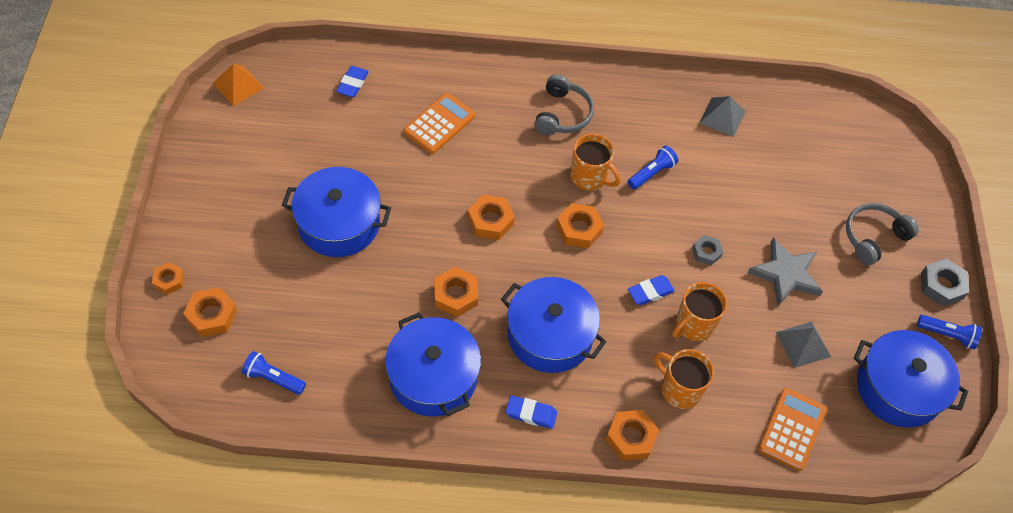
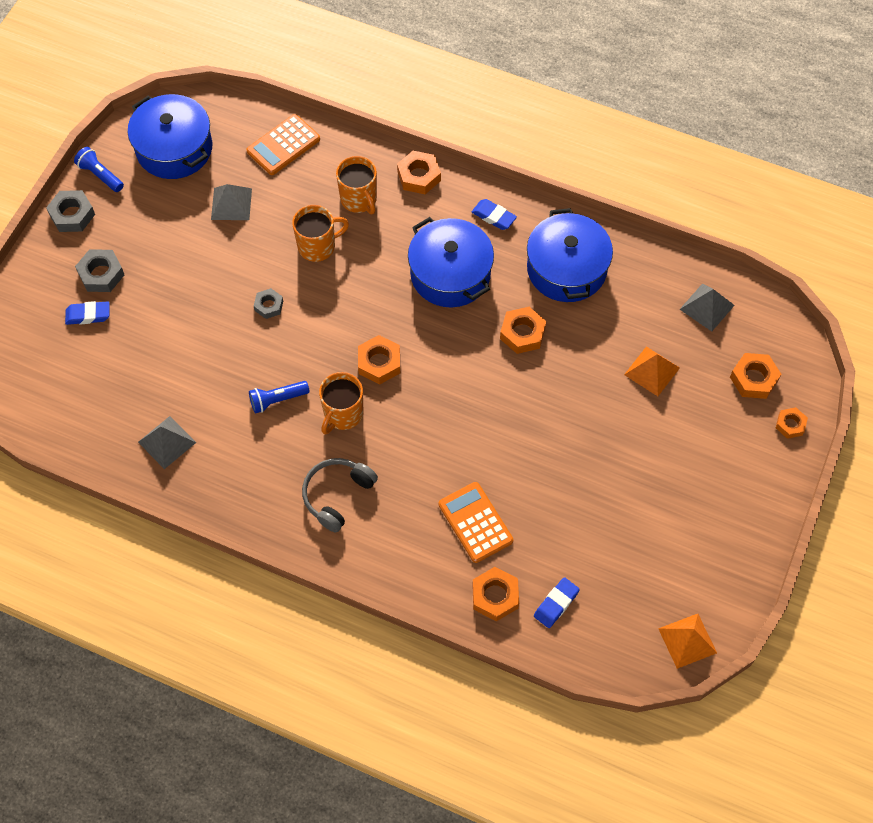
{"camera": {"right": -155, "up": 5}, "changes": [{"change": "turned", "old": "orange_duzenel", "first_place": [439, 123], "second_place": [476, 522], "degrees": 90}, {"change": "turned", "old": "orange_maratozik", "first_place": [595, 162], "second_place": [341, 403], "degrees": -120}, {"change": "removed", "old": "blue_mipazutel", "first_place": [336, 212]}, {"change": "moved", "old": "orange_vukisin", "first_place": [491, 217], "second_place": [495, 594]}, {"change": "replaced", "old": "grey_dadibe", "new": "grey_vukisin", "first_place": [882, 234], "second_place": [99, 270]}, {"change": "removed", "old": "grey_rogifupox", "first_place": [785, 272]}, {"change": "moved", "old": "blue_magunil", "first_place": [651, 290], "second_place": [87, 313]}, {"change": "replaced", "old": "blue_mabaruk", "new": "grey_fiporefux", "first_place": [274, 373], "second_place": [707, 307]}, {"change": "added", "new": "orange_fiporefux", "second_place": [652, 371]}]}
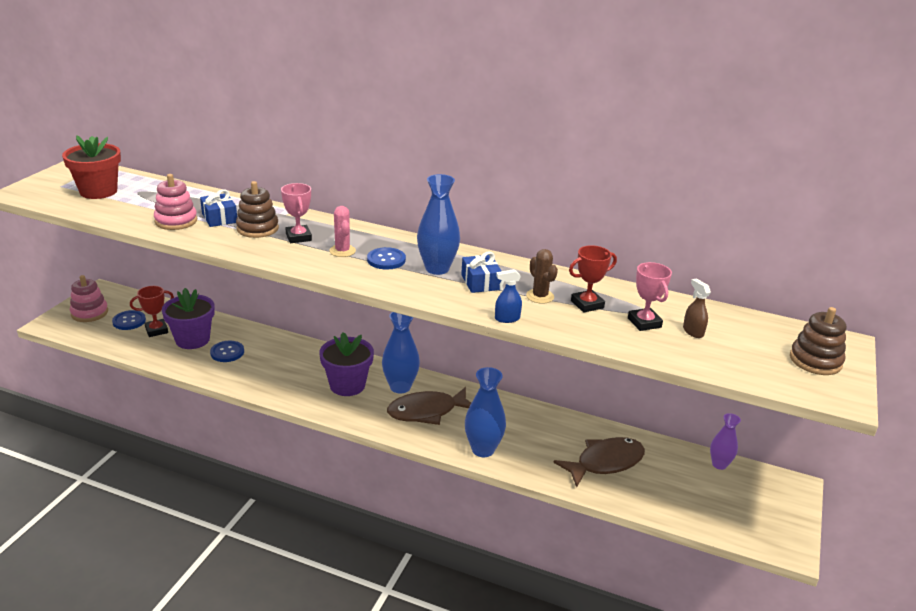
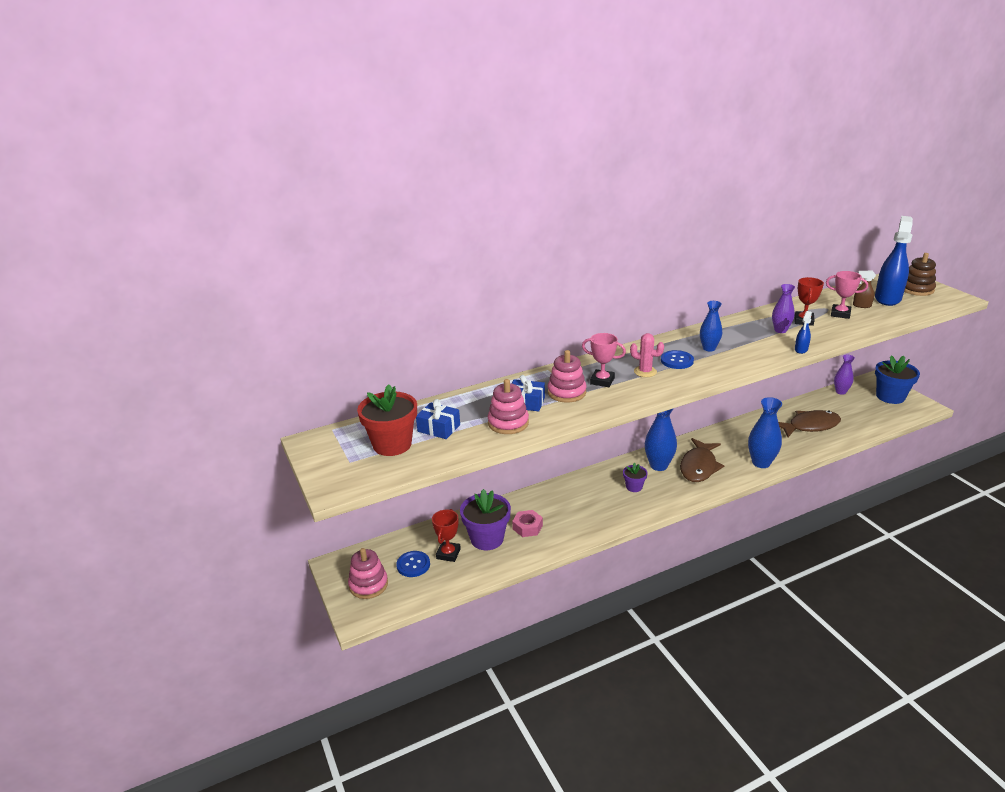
{"camera": {"right": -45, "up": 0}, "changes": [{"change": "resized", "old": "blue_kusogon", "first_place": [438, 224], "second_place": [711, 326], "factor": 0.64}, {"change": "recoloured", "old": "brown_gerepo", "new": "pink_gerepo", "first_place": [257, 209], "second_place": [567, 376]}, {"change": "replaced", "old": "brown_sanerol", "new": "purple_kusogon", "first_place": [542, 276], "second_place": [783, 308]}, {"change": "moved", "old": "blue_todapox", "first_place": [481, 272], "second_place": [438, 419]}, {"change": "resized", "old": "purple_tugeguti", "first_place": [346, 364], "second_place": [635, 477], "factor": 0.52}, {"change": "replaced", "old": "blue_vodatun", "new": "pink_vukisin", "first_place": [227, 351], "second_place": [527, 523]}, {"change": "turned", "old": "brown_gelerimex", "first_place": [599, 462], "second_place": [809, 423], "degrees": 60}, {"change": "added", "new": "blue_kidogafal", "second_place": [894, 261]}, {"change": "added", "new": "blue_tugeguti", "second_place": [897, 379]}]}
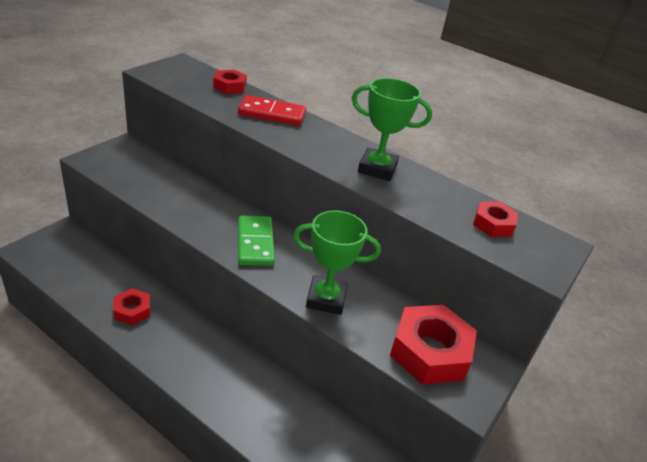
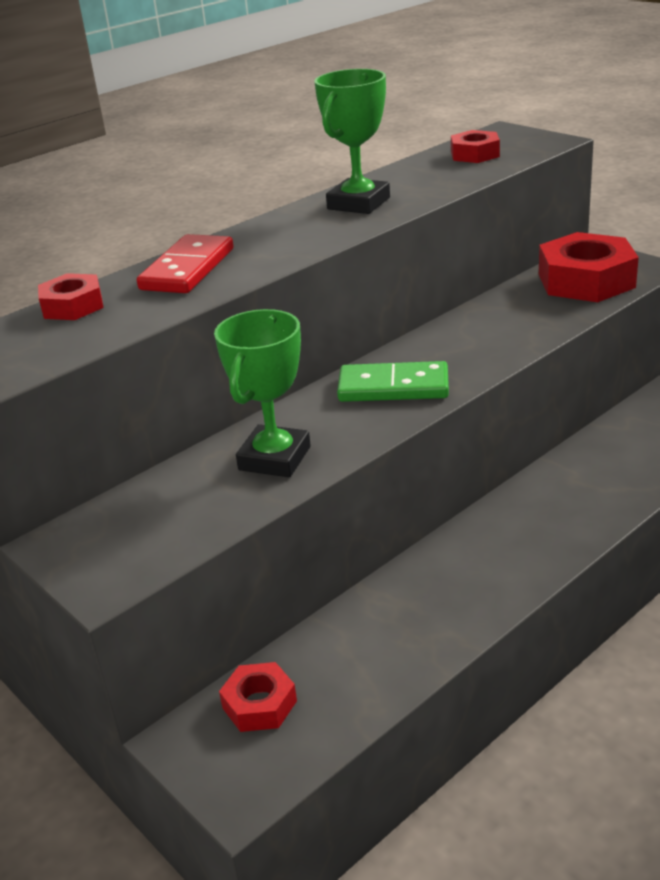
{"camera": {"right": -70, "up": -5}, "changes": [{"change": "moved", "old": "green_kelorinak", "first_place": [337, 263], "second_place": [262, 393]}, {"change": "moved", "old": "red_vukisin", "first_place": [131, 306], "second_place": [258, 697]}]}
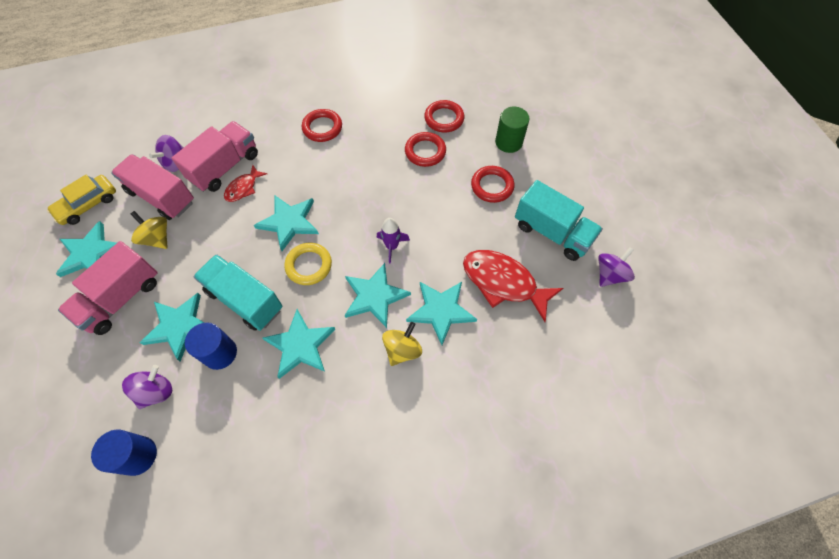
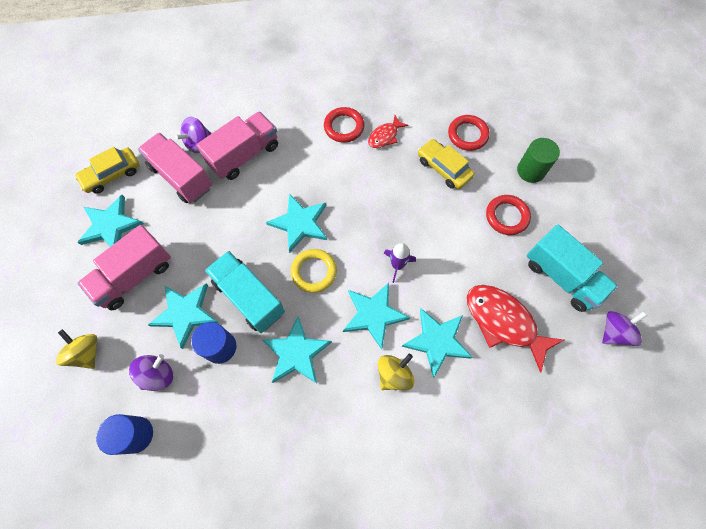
{"camera": {"right": 10, "up": 5}, "changes": [{"change": "replaced", "old": "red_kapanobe", "new": "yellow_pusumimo", "first_place": [425, 149], "second_place": [446, 164]}, {"change": "moved", "old": "red_gelerimex", "first_place": [245, 183], "second_place": [388, 131]}, {"change": "moved", "old": "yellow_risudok", "first_place": [149, 230], "second_place": [76, 349]}]}
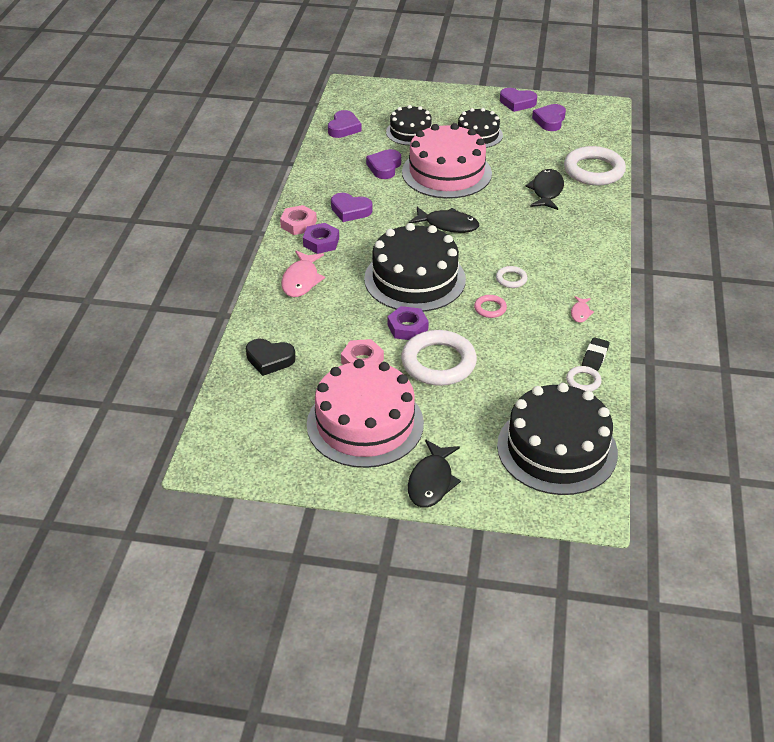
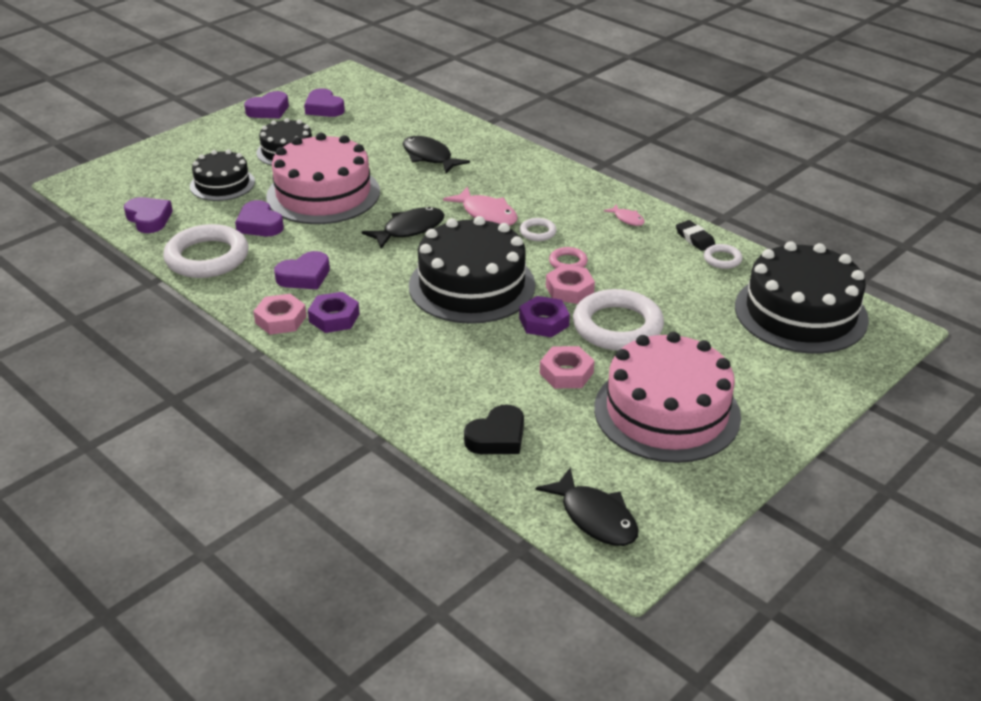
{"camera": {"right": -55, "up": -5}, "changes": [{"change": "moved", "old": "white_kapanobe", "first_place": [595, 166], "second_place": [206, 251]}, {"change": "moved", "old": "pink_gelerimex", "first_place": [303, 274], "second_place": [480, 206]}, {"change": "moved", "old": "black_gelerimex", "first_place": [434, 474], "second_place": [587, 506]}, {"change": "added", "new": "pink_vukisin", "second_place": [570, 284]}]}
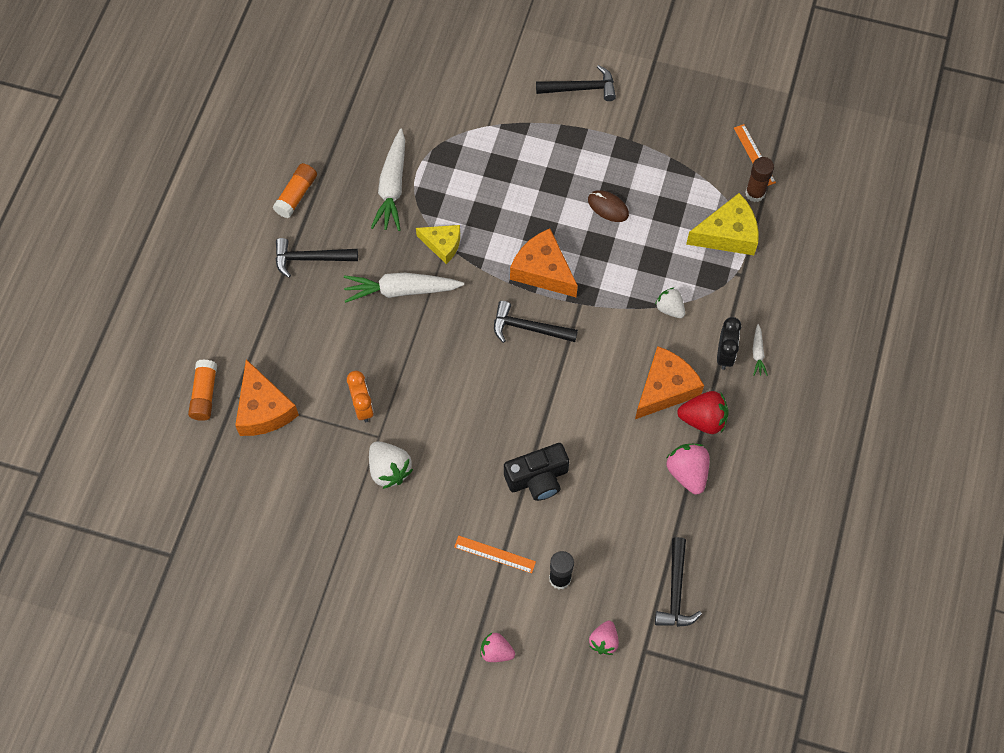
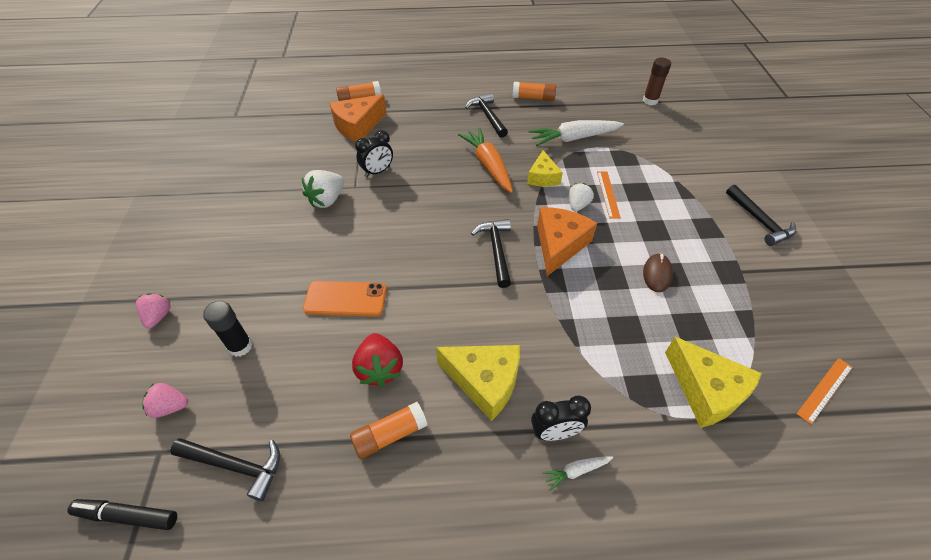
{"camera": {"right": 70, "up": -15}, "changes": [{"change": "moved", "old": "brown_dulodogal", "first_place": [759, 179], "second_place": [657, 81]}, {"change": "recoloured", "old": "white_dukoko", "new": "orange_dukoko", "first_place": [404, 288], "second_place": [485, 160]}, {"change": "moved", "old": "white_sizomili", "first_place": [670, 303], "second_place": [581, 197]}, {"change": "recoloured", "old": "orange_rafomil", "new": "yellow_rafomil", "first_place": [669, 382], "second_place": [478, 383]}, {"change": "recoloured", "old": "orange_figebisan", "new": "black_figebisan", "first_place": [360, 396], "second_place": [374, 153]}, {"change": "moved", "old": "red_sizomili", "first_place": [703, 412], "second_place": [377, 360]}, {"change": "replaced", "old": "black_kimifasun", "new": "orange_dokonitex", "first_place": [536, 472], "second_place": [345, 299]}, {"change": "replaced", "old": "pink_sizomili", "new": "orange_dulodogal", "first_place": [688, 469], "second_place": [389, 430]}, {"change": "moved", "old": "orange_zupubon", "first_place": [495, 554], "second_place": [609, 195]}, {"change": "turned", "old": "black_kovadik", "first_place": [678, 582], "second_place": [225, 469], "degrees": -150}, {"change": "added", "new": "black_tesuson", "second_place": [122, 514]}]}
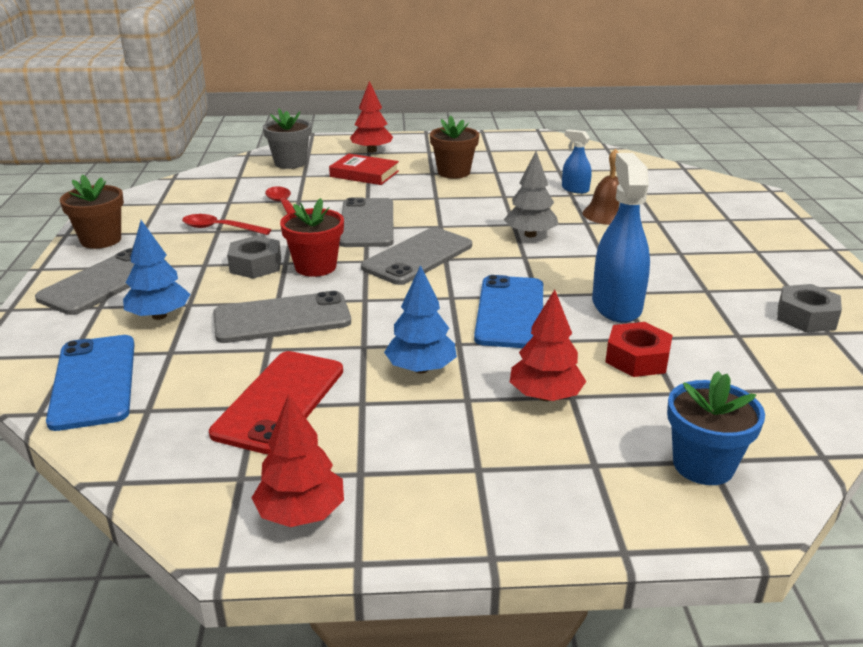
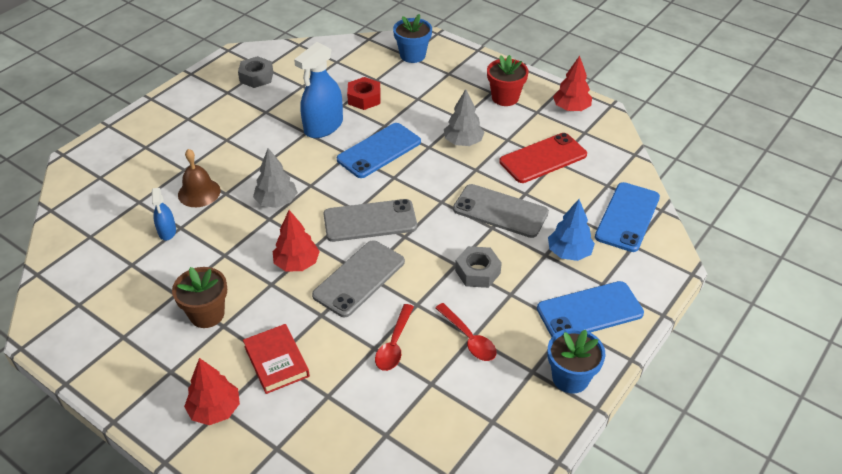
{"camera": {"right": -140, "up": 15}, "changes": [{"change": "removed", "old": "grey_tugeguti", "first_place": [287, 138]}, {"change": "recoloured", "old": "brown_tugeguti", "new": "blue_tugeguti", "first_place": [92, 211], "second_place": [577, 361]}, {"change": "moved", "old": "red_tugeguti", "first_place": [312, 237], "second_place": [508, 80]}, {"change": "recoloured", "old": "grey_dokonitex", "new": "blue_dokonitex", "first_place": [101, 281], "second_place": [590, 309]}, {"change": "recoloured", "old": "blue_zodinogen", "new": "grey_zodinogen", "first_place": [420, 319], "second_place": [464, 117]}, {"change": "moved", "old": "red_zodinogen", "first_place": [548, 345], "second_place": [296, 240]}]}
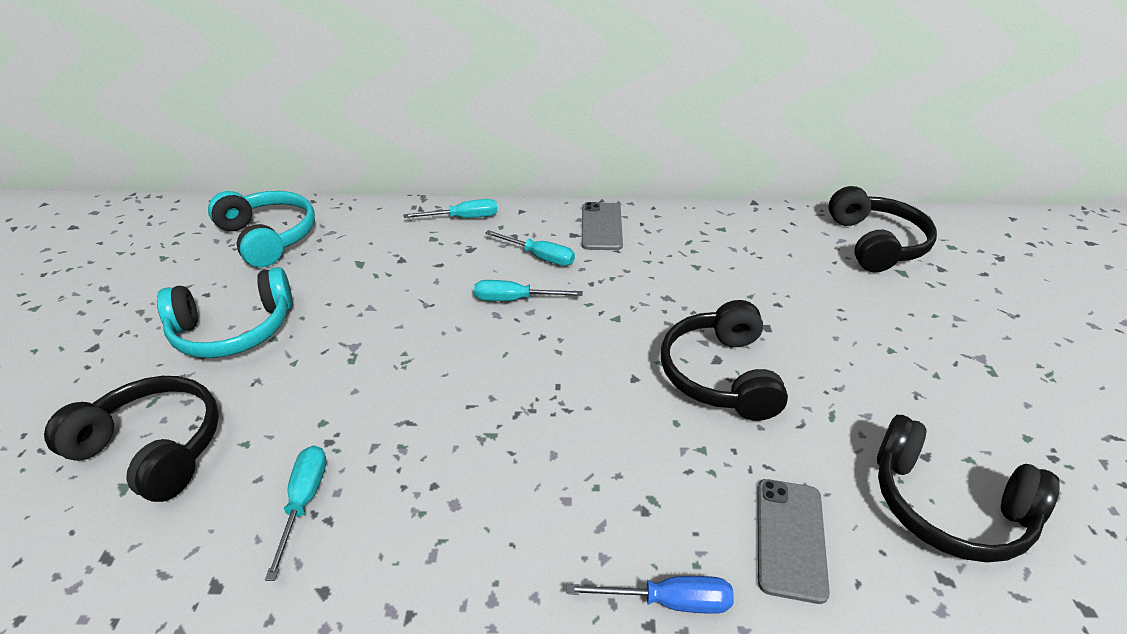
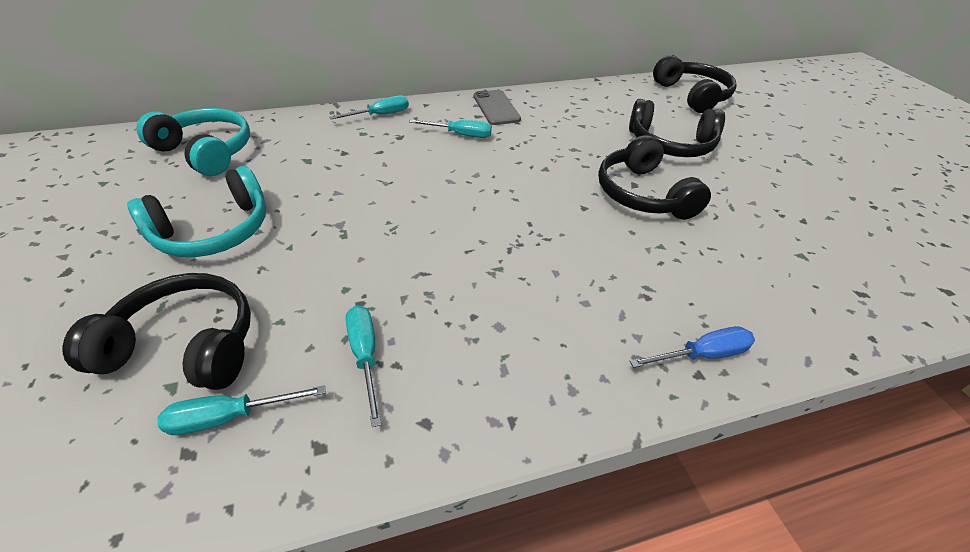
{"camera": {"right": -20, "up": 5}, "changes": [{"change": "moved", "old": "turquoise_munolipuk", "first_place": [528, 290], "second_place": [241, 410]}, {"change": "moved", "old": "black_dadibe", "first_place": [968, 488], "second_place": [677, 128]}, {"change": "removed", "old": "grey_dokonitex", "first_place": [793, 541]}]}
